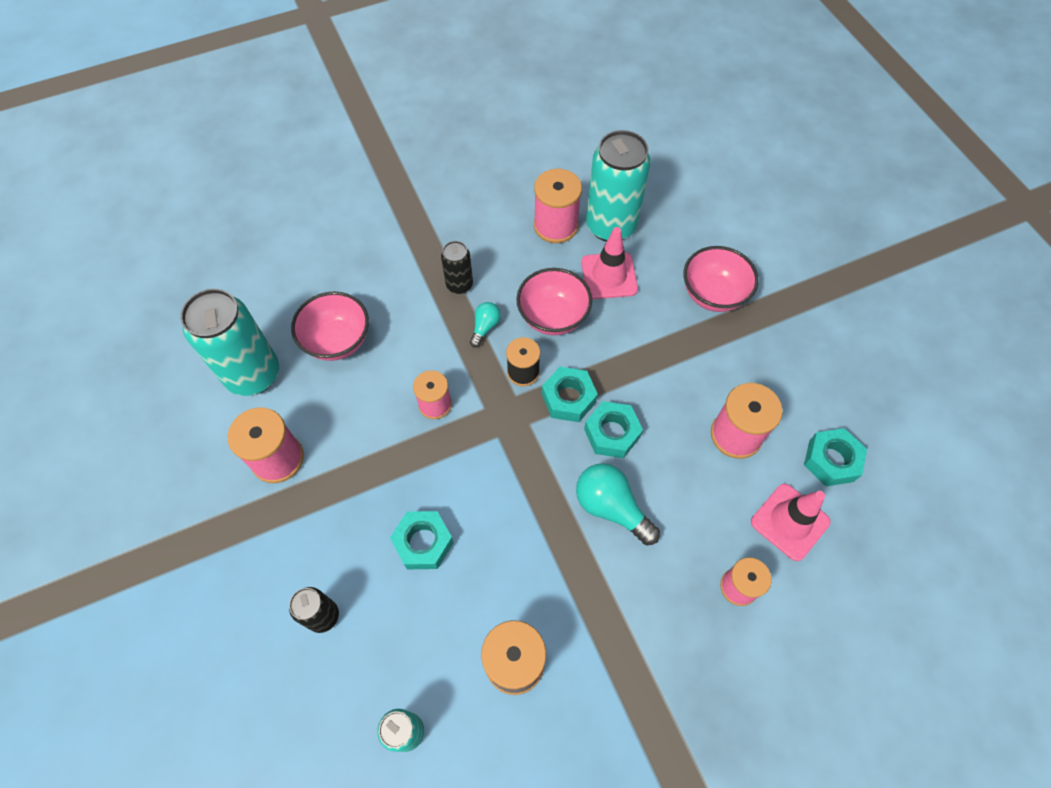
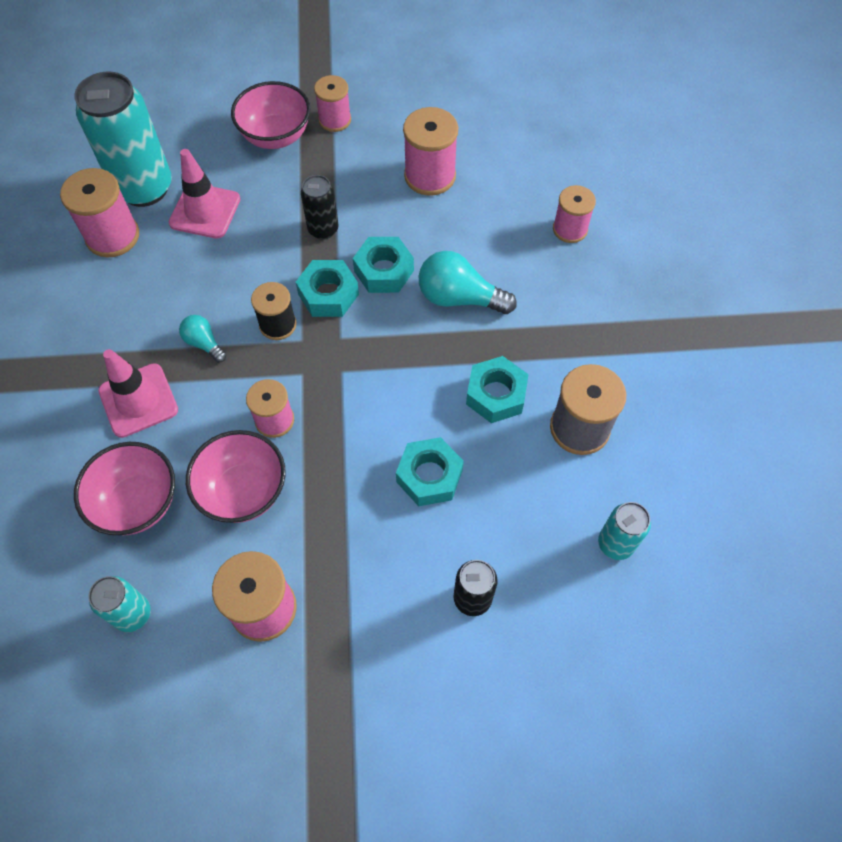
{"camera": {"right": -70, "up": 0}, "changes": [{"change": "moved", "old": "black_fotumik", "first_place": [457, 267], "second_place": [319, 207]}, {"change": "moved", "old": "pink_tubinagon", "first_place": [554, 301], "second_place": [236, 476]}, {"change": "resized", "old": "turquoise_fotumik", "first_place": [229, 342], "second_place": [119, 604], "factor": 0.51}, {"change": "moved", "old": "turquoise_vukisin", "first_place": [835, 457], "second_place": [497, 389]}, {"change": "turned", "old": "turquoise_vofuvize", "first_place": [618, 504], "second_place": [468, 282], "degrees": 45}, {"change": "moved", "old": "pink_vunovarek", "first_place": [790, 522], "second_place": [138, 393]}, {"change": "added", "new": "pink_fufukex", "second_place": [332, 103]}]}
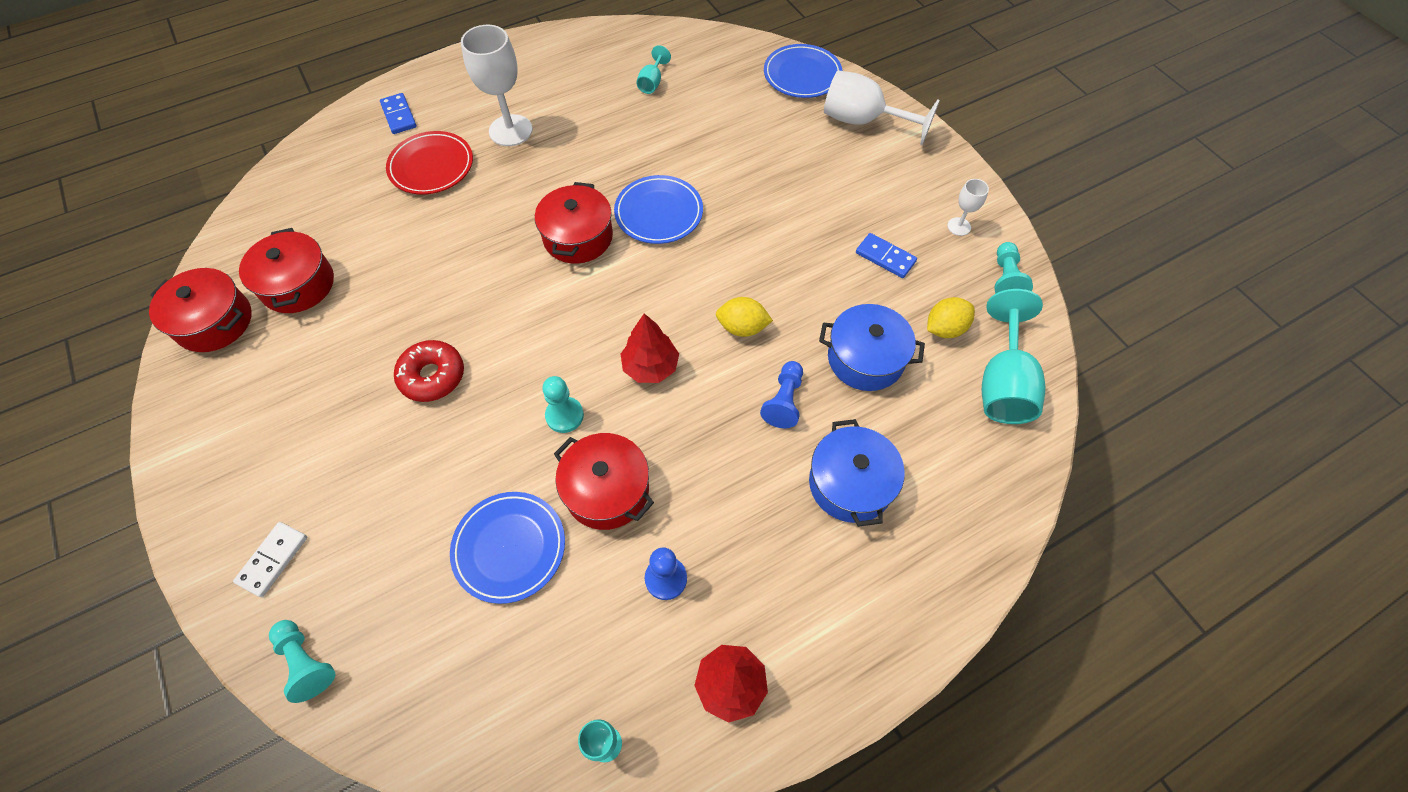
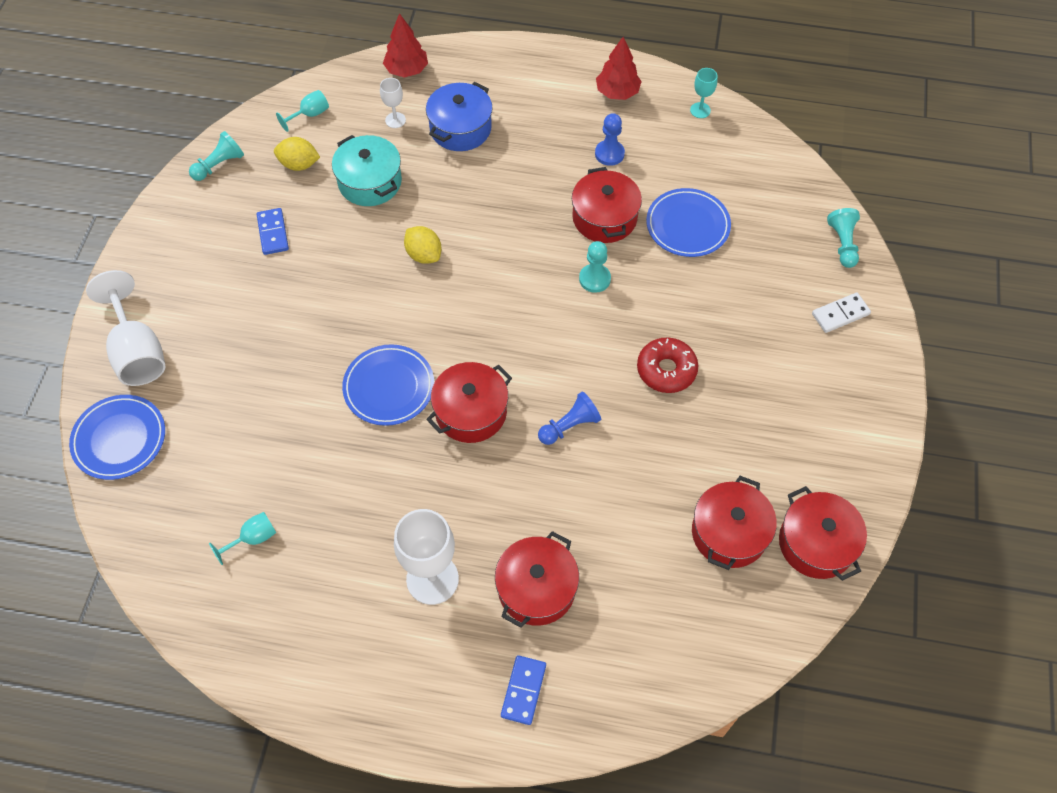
{"camera": {"right": -140, "up": 0}, "changes": [{"change": "replaced", "old": "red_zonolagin", "new": "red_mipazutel", "first_place": [429, 163], "second_place": [537, 579]}, {"change": "moved", "old": "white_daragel", "first_place": [968, 207], "second_place": [393, 103]}, {"change": "resized", "old": "turquoise_daragel", "first_place": [1013, 356], "second_place": [302, 111], "factor": 0.49}, {"change": "recoloured", "old": "blue_mipazutel", "new": "turquoise_mipazutel", "first_place": [872, 347], "second_place": [367, 170]}, {"change": "moved", "old": "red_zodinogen", "first_place": [650, 348], "second_place": [405, 45]}, {"change": "moved", "old": "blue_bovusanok", "first_place": [781, 394], "second_place": [569, 418]}]}
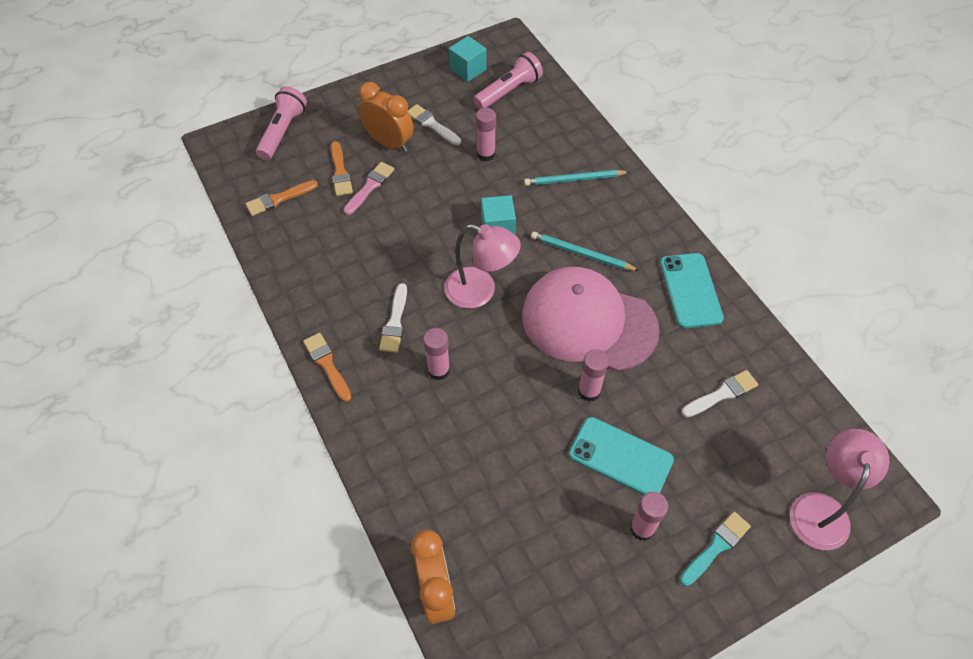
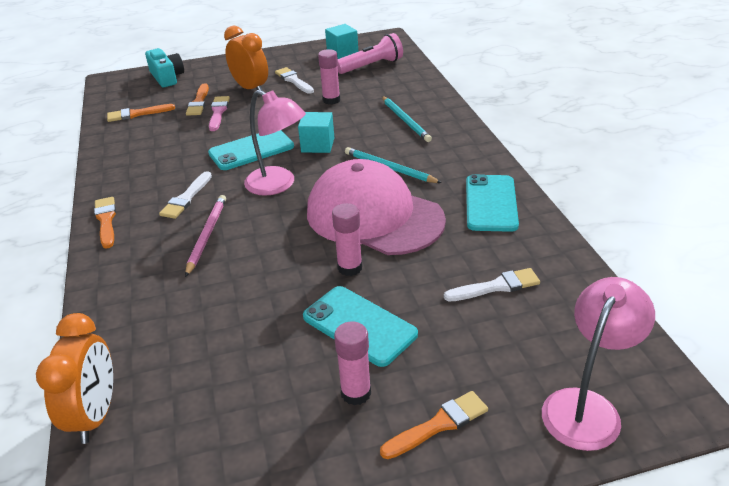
{"camera": {"right": 15, "up": -20}, "changes": [{"change": "replaced", "old": "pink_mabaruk", "new": "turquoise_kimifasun", "first_place": [281, 123], "second_place": [164, 67]}, {"change": "turned", "old": "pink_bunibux", "first_place": [369, 188], "second_place": [219, 113], "degrees": -45}, {"change": "turned", "old": "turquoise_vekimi", "first_place": [576, 178], "second_place": [407, 119], "degrees": -120}, {"change": "replaced", "old": "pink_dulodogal", "new": "pink_vekimi", "first_place": [436, 354], "second_place": [205, 236]}, {"change": "recoloured", "old": "turquoise_bunibux", "new": "orange_bunibux", "first_place": [715, 549], "second_place": [434, 425]}, {"change": "added", "new": "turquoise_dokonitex", "second_place": [251, 150]}]}
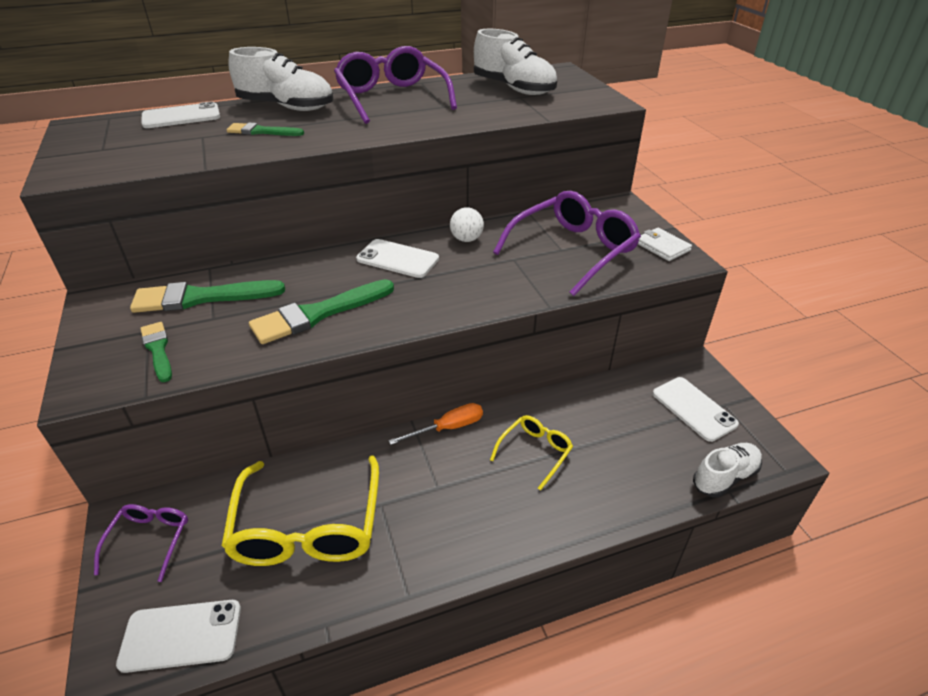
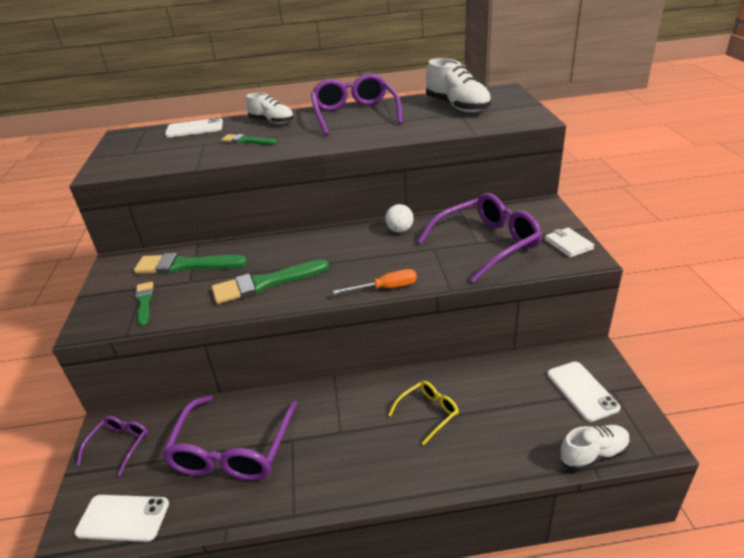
{"camera": {"right": 15, "up": -5}, "changes": [{"change": "resized", "old": "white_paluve", "first_place": [280, 79], "second_place": [270, 108], "factor": 0.65}, {"change": "removed", "old": "white_dokonitex", "first_place": [397, 258]}, {"change": "moved", "old": "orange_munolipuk", "first_place": [435, 424], "second_place": [375, 281]}, {"change": "recoloured", "old": "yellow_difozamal", "new": "purple_difozamal", "first_place": [300, 510], "second_place": [229, 437]}]}
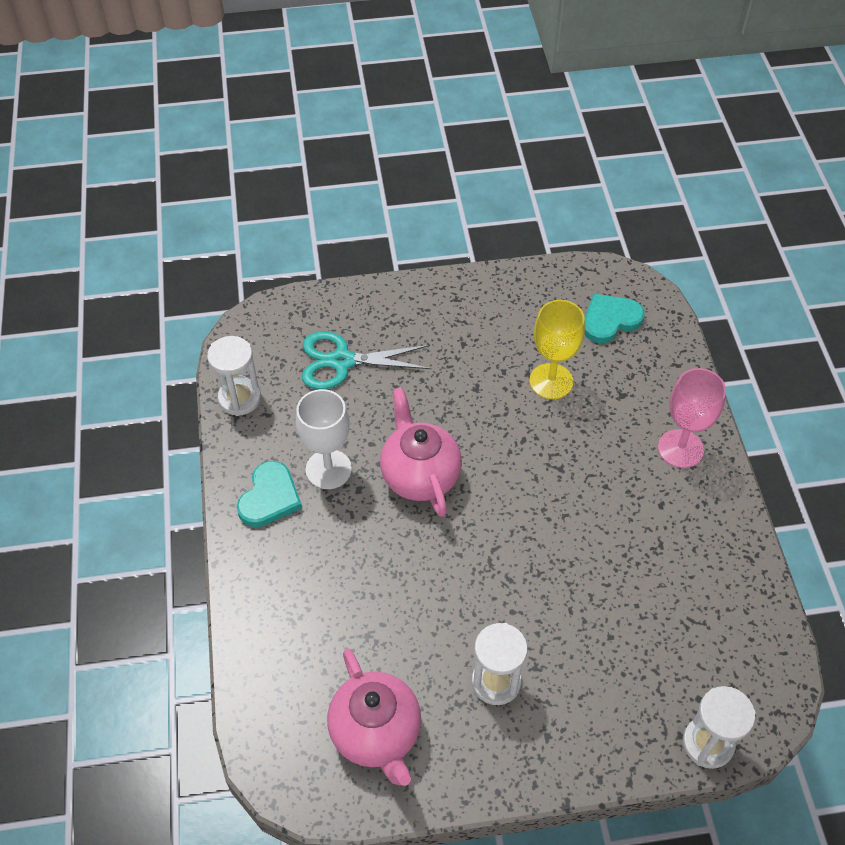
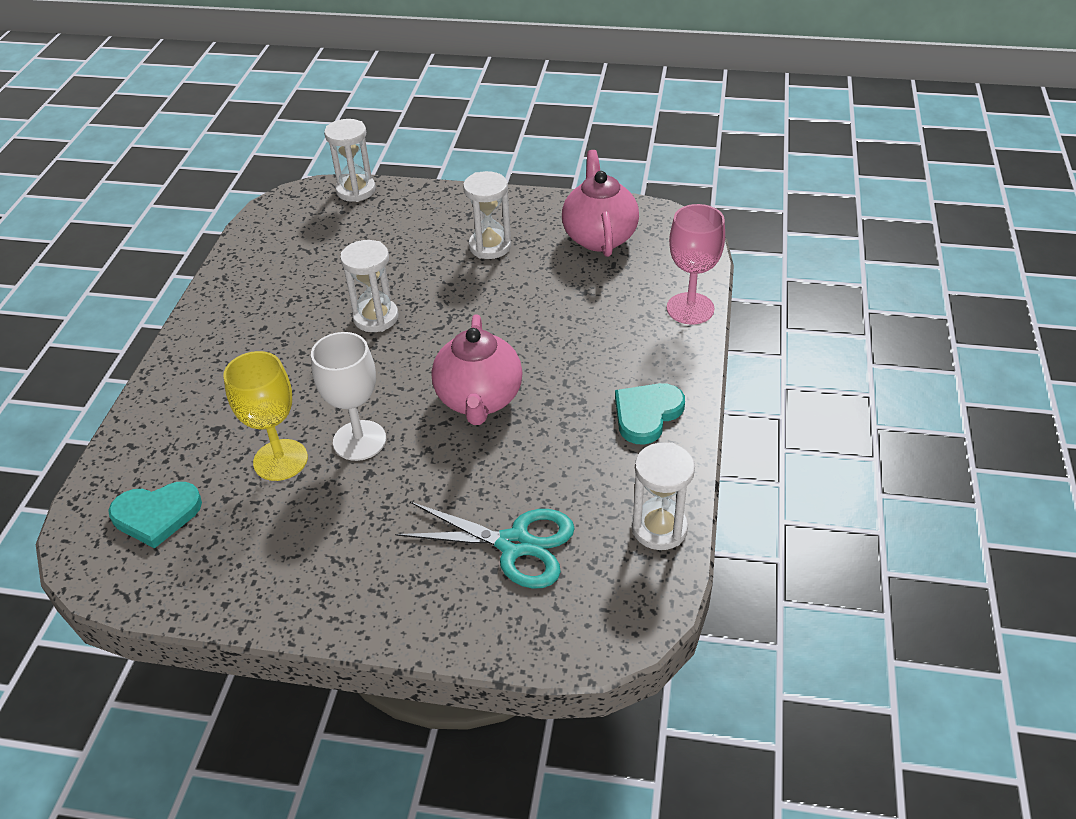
{"camera": {"right": -160, "up": -10}, "changes": [{"change": "moved", "old": "pink_daragel", "first_place": [692, 418], "second_place": [696, 264]}, {"change": "moved", "old": "white_daragel", "first_place": [324, 439], "second_place": [348, 396]}, {"change": "added", "new": "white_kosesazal", "second_place": [369, 286]}]}
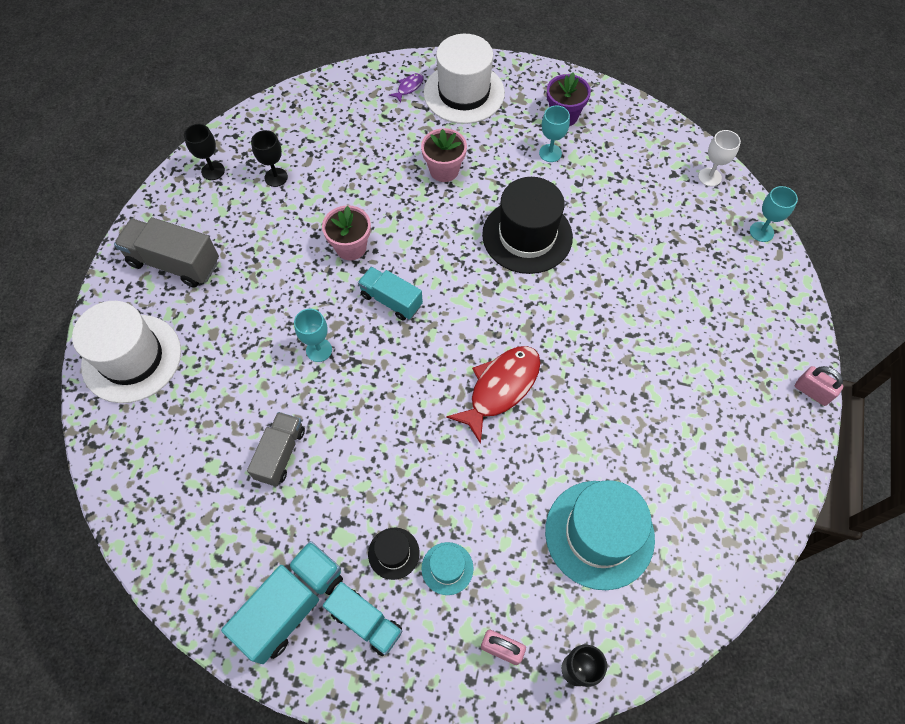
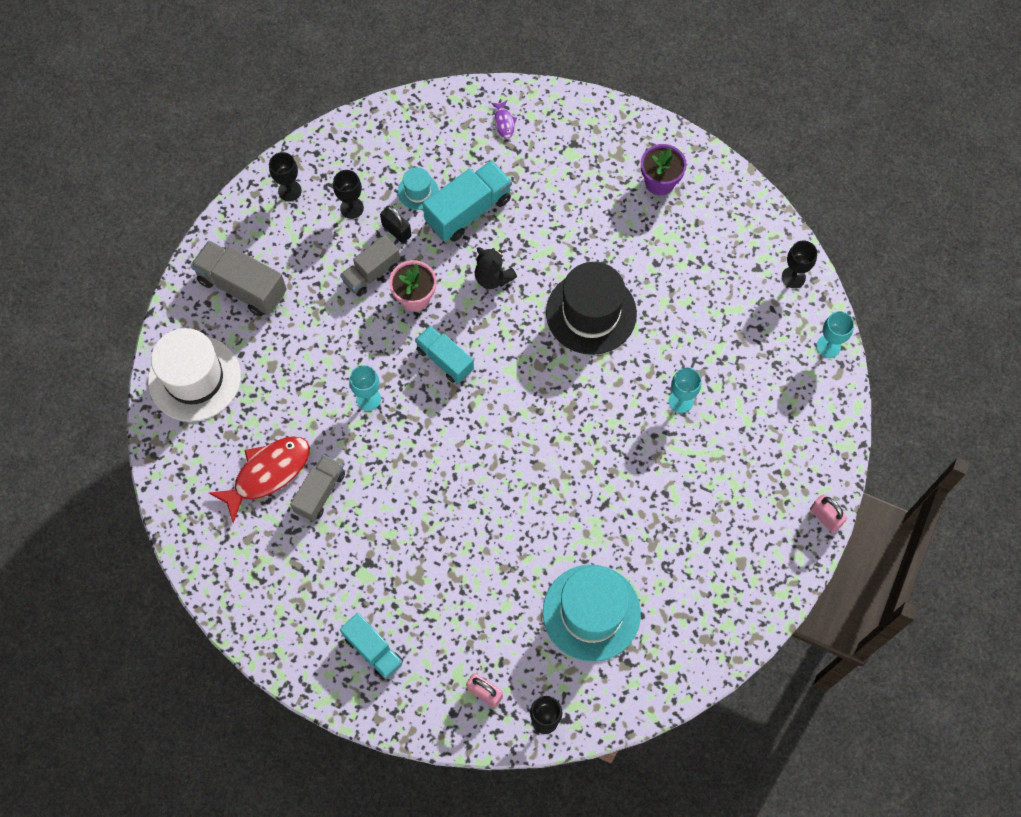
{"camera": {"right": 10, "up": 5}, "changes": [{"change": "removed", "old": "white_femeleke", "first_place": [464, 79]}, {"change": "turned", "old": "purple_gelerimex", "first_place": [406, 88], "second_place": [504, 119], "degrees": 120}, {"change": "moved", "old": "turquoise_daragel", "first_place": [554, 134], "second_place": [685, 390]}, {"change": "removed", "old": "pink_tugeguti", "first_place": [444, 155]}, {"change": "recoloured", "old": "white_daragel", "new": "black_daragel", "first_place": [719, 158], "second_place": [799, 264]}, {"change": "moved", "old": "red_gelerimex", "first_place": [493, 395], "second_place": [259, 479]}, {"change": "removed", "old": "black_femeleke", "first_place": [394, 554]}, {"change": "moved", "old": "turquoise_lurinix", "first_place": [282, 602], "second_place": [467, 201]}, {"change": "moved", "old": "turquoise_femeleke", "first_place": [448, 568], "second_place": [418, 188]}, {"change": "added", "new": "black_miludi", "second_place": [395, 224]}, {"change": "added", "new": "grey_lurinix", "second_place": [370, 265]}, {"change": "added", "new": "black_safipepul", "second_place": [496, 268]}]}
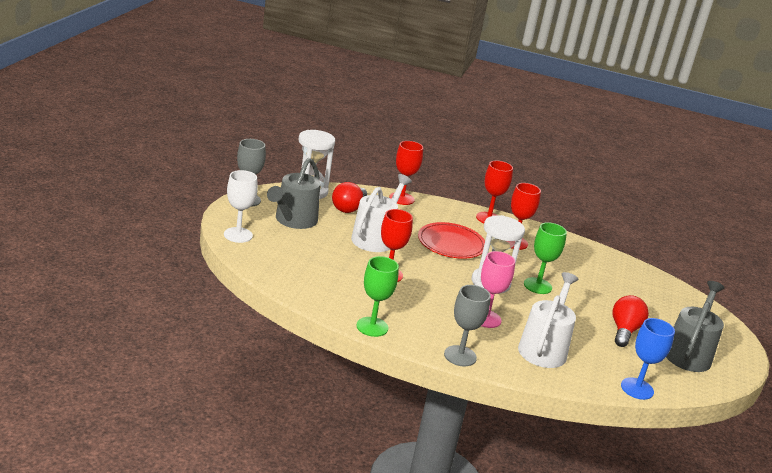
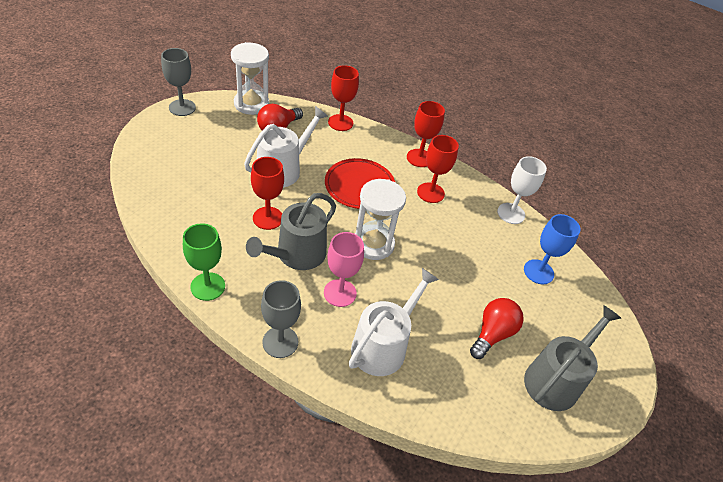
{"camera": {"right": 15, "up": 20}, "changes": [{"change": "moved", "old": "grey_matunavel", "first_place": [293, 193], "second_place": [291, 231]}, {"change": "moved", "old": "white_daragel", "first_place": [241, 206], "second_place": [522, 190]}, {"change": "removed", "old": "green_daragel", "first_place": [545, 258]}, {"change": "moved", "old": "blue_daragel", "first_place": [648, 359], "second_place": [552, 249]}]}
